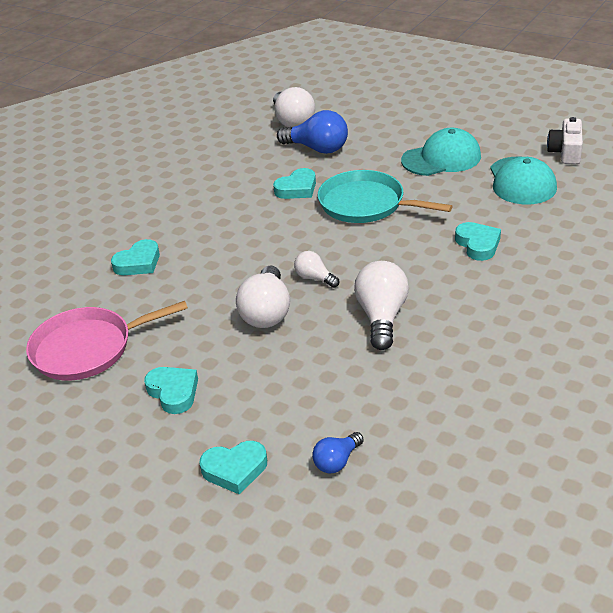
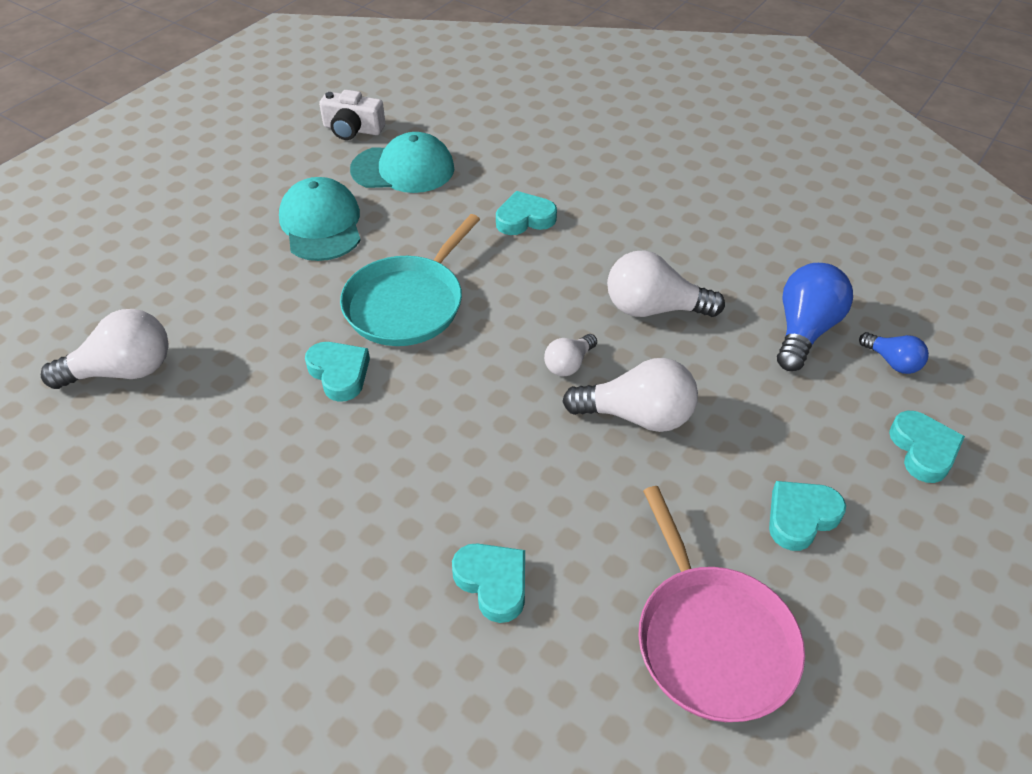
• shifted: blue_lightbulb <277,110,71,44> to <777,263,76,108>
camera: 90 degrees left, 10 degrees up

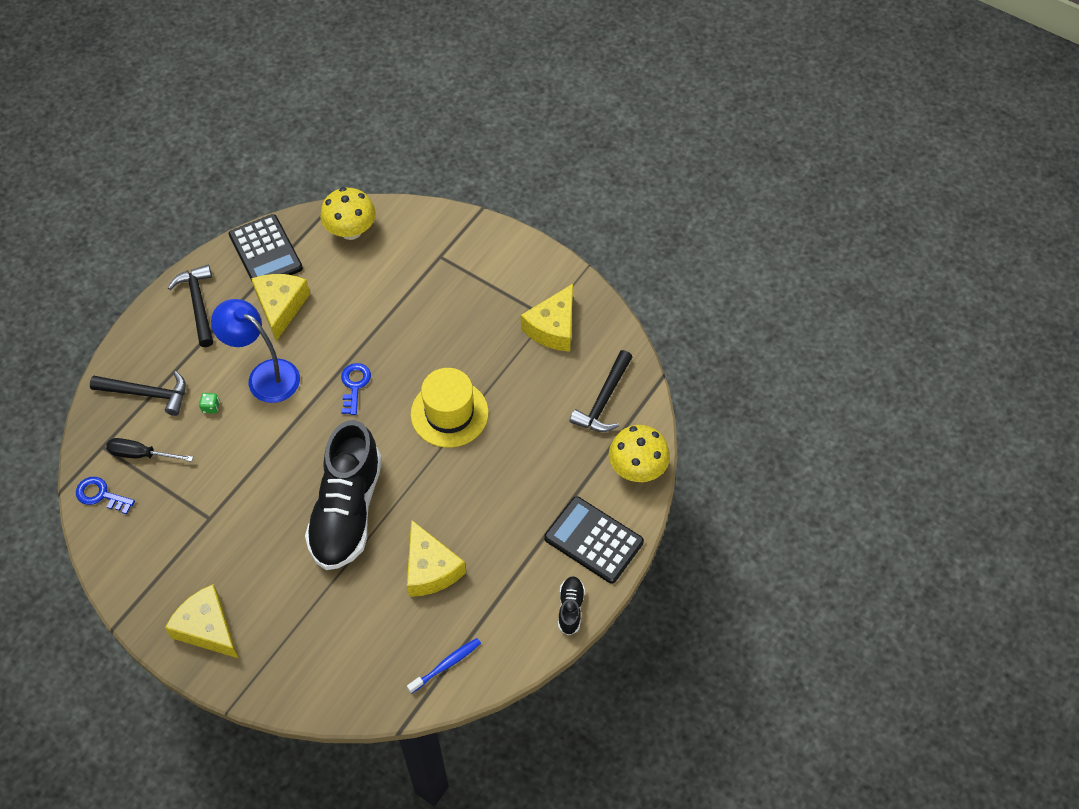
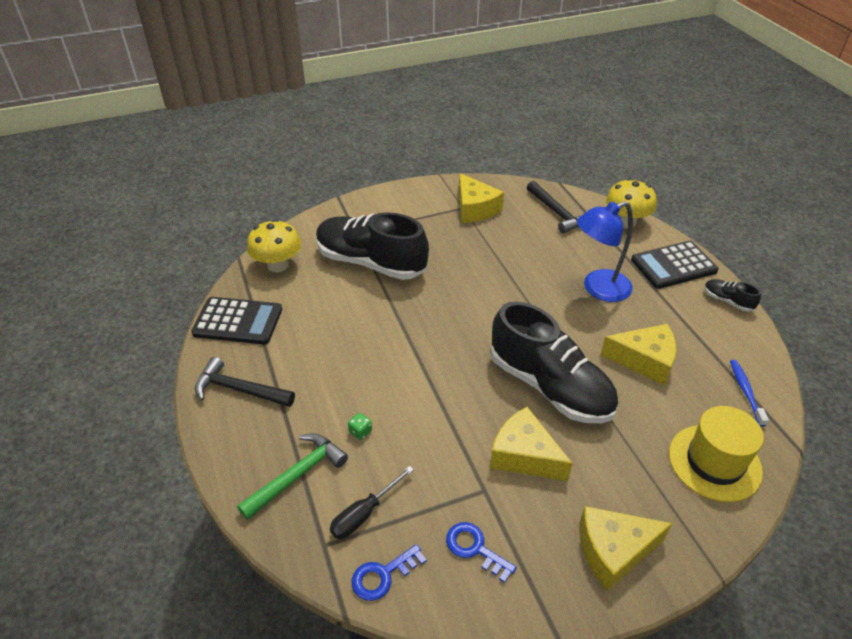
• repainted: ebony_carpenter's_hammer <90,371,96,45> to green_carpenter's_hammer <237,433,111,87>
• new: ebony_sneaker <316,212,113,68>
• shifted: blue_key <341,363,30,52> to <446,522,71,61>
• shifted: golden_cheese_wedge <251,274,59,67> to <490,407,83,74>
• shifted: blue_desk_lamp <211,299,89,104> to <577,201,56,101>
• shifted: golden_top_hat <411,368,78,80> to <669,406,95,96>
camera: 55 degrees left, 15 degrees down

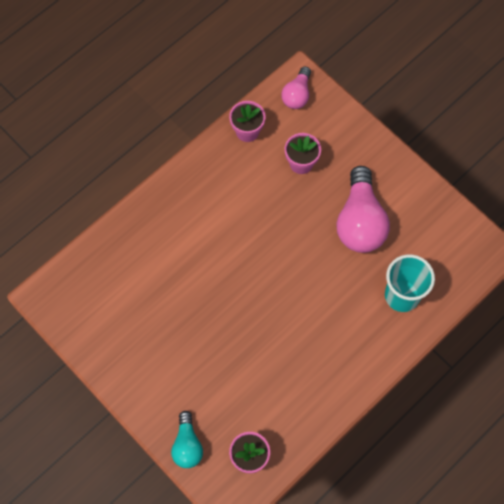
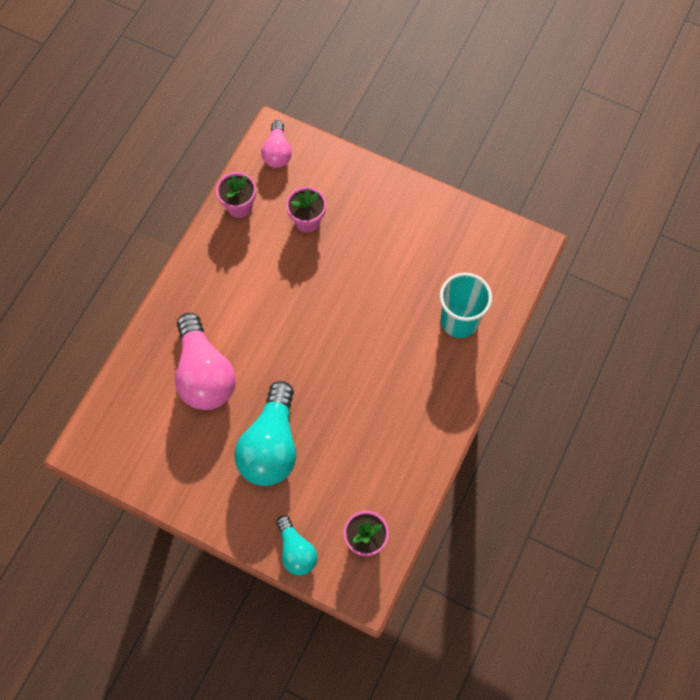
• shifted: rosy_lightbulb <336,166,54,87> to <175,313,61,97>
• new: aqua_lightbulb <234,381,62,105>
camera: 20 degrees left, 0 degrees up

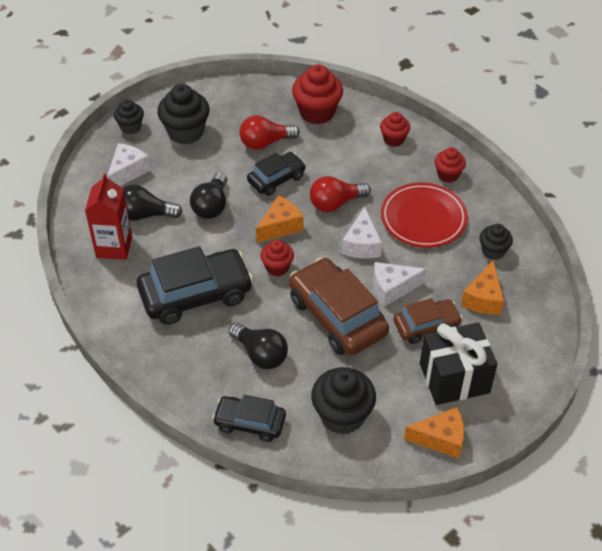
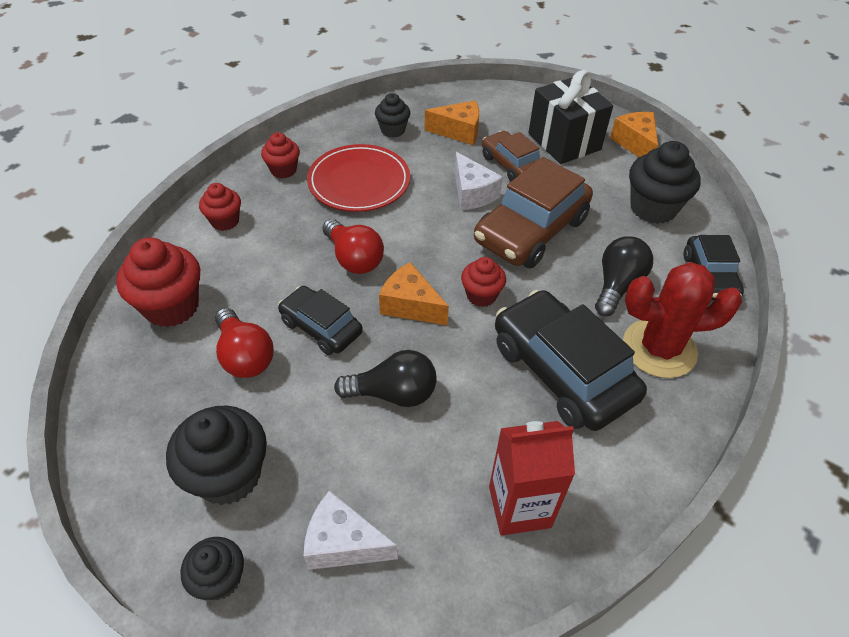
• new: red_saguaro_cactus <623,262,119,116>
• gone: ebony_lightbulb <123,184,59,37>
• gone: white_cheese_wedge <342,207,40,51>
camera: 105 degrees left, 0 degrees up

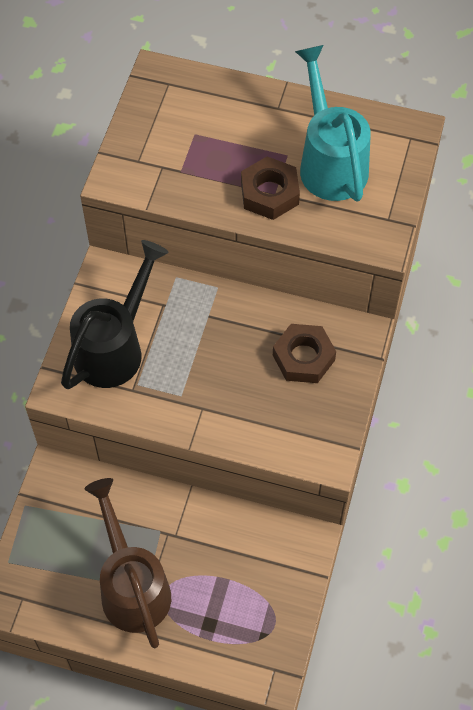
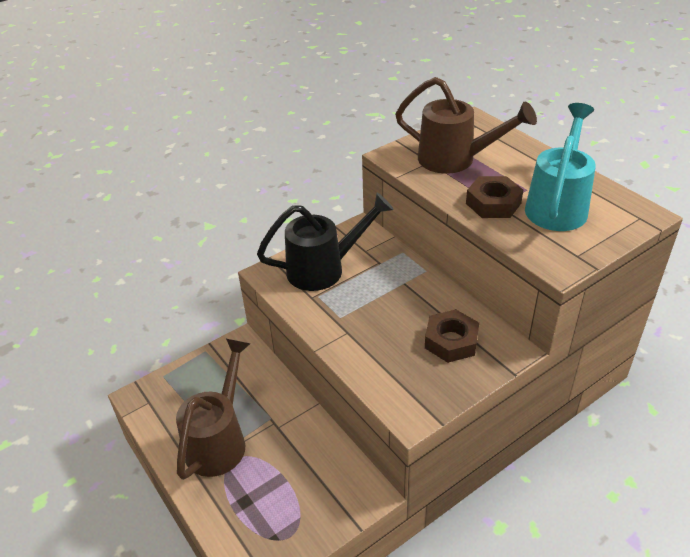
• new: brown_watering_pot <395,77,142,97>
camera: 40 degrees right, 20 degrees down

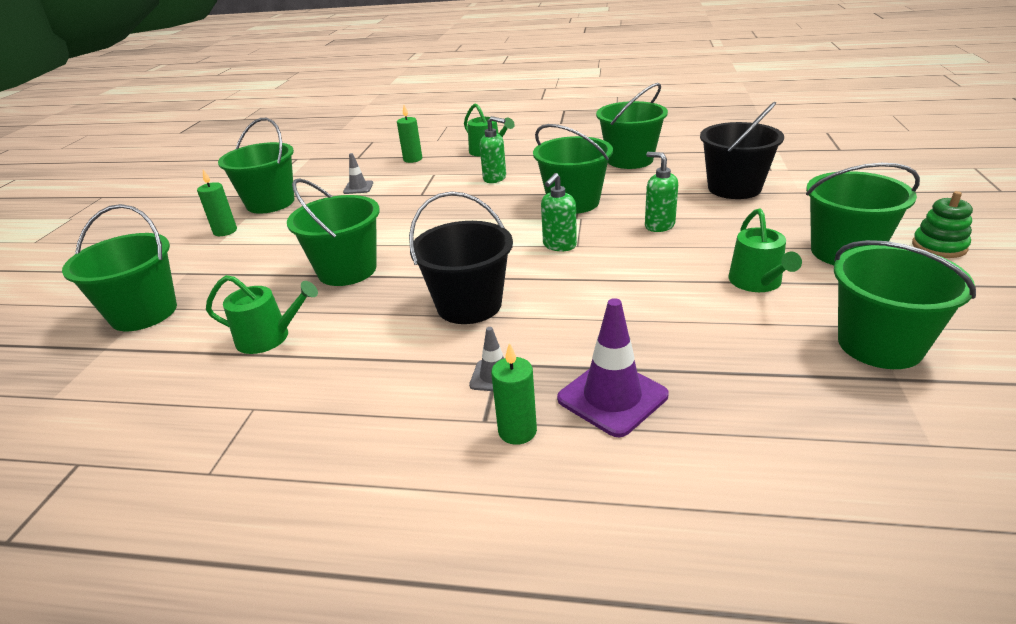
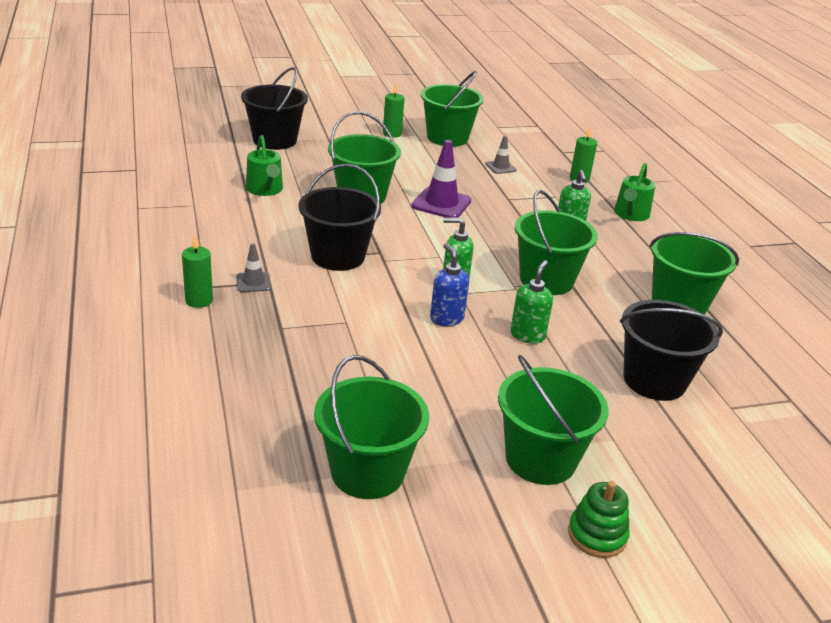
• repainted: green_sand_bucket <62,204,115,127> to ebony_sand_bucket <241,67,67,83>
• shifted: royal_purple_safety_cone <557,298,111,139> to <411,140,60,77>
• new: blue_pump_bottle <430,243,39,83>
• gone: green_watering_pot <729,208,73,84>
camera: 60 degrees right, 0 degrees up

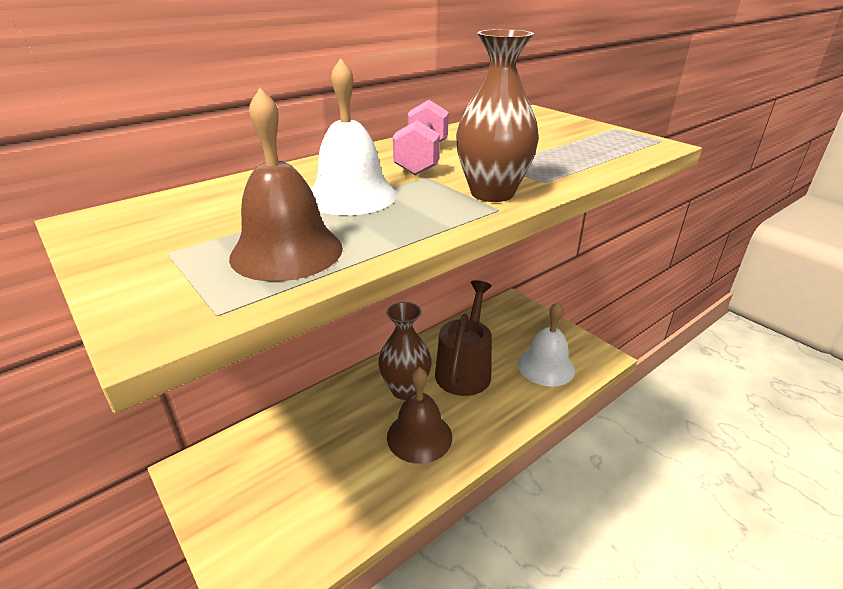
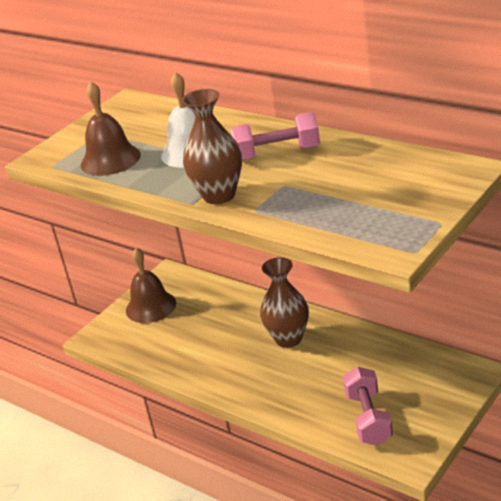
• shifted: brown_school_bell <387,367,65,97> to <126,248,50,75>
• swapped: white_school_bell <518,302,57,85> to rosy_dumbbell <343,367,50,79>
• gone: brown_watering_pot <435,280,57,116>
camera: 80 degrees right, 0 degrees up

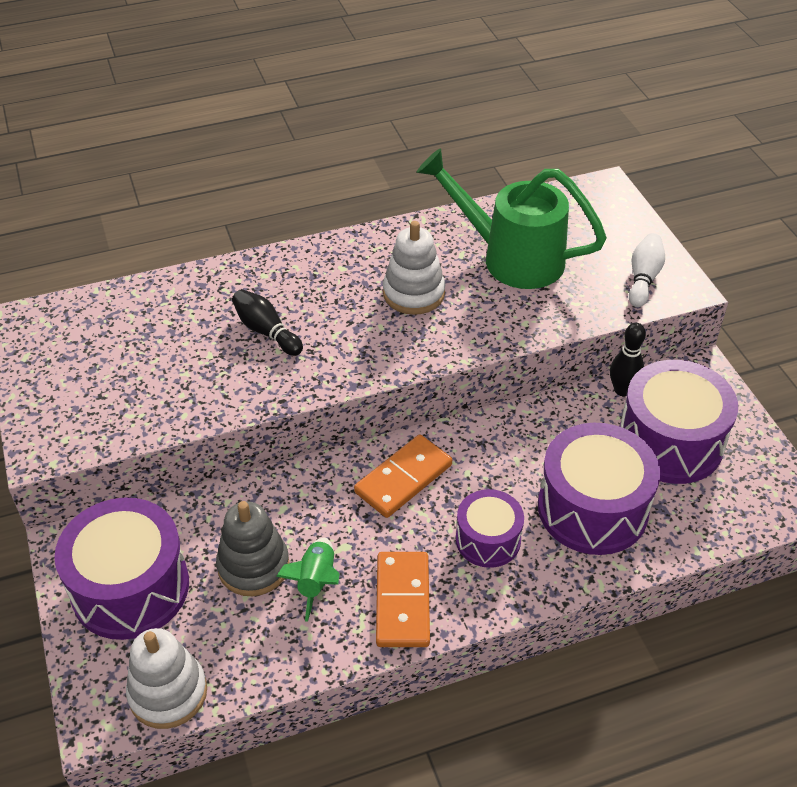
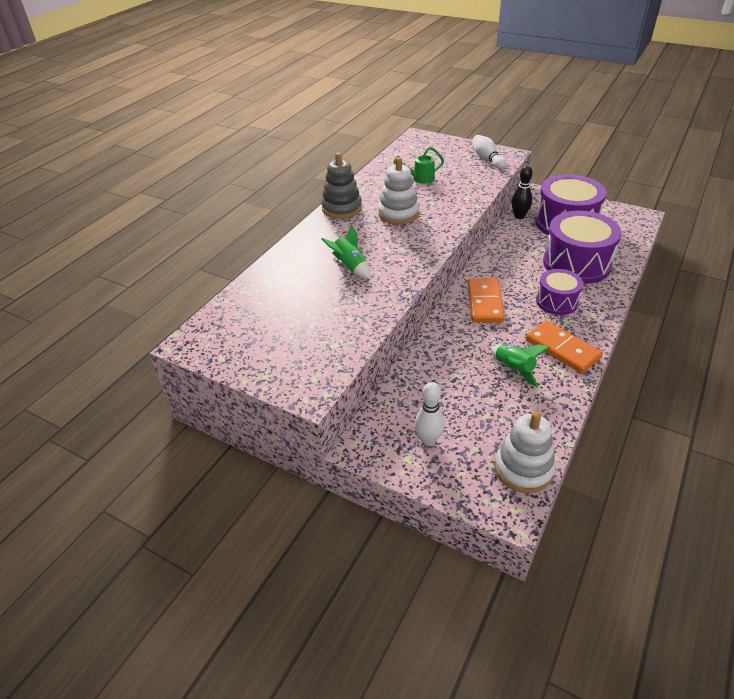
• shifted: grey_stacking_toy <216,501,73,95> to <321,153,41,66>
• swapped: ebony_skittle <232,289,71,67> to green_spaceship <322,225,49,54>
• scaled: green_watering_pot <417,148,190,141> = <394,147,50,37> x0.43
• swapped: royal_purple_toy_drum <54,498,135,142> to white_skittle <415,382,30,64>
camera: 40 degrees left, 5 degrees down

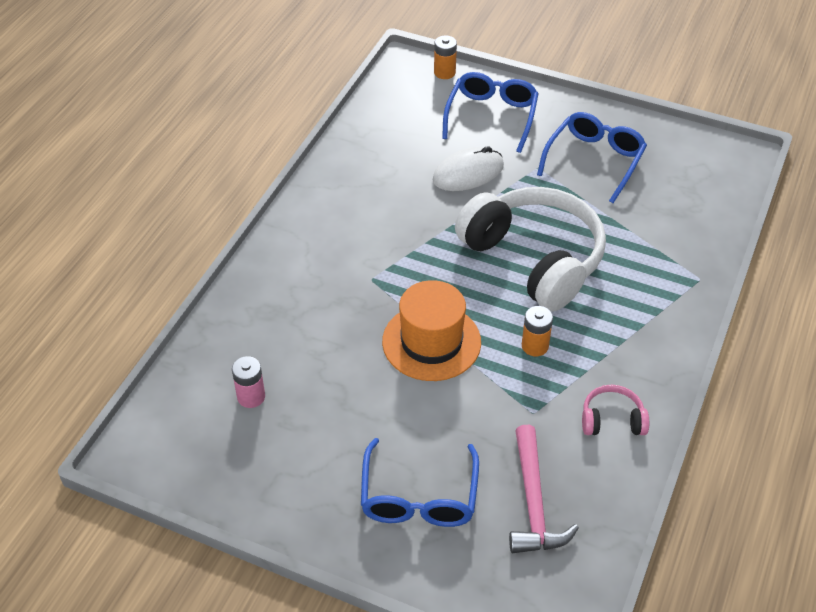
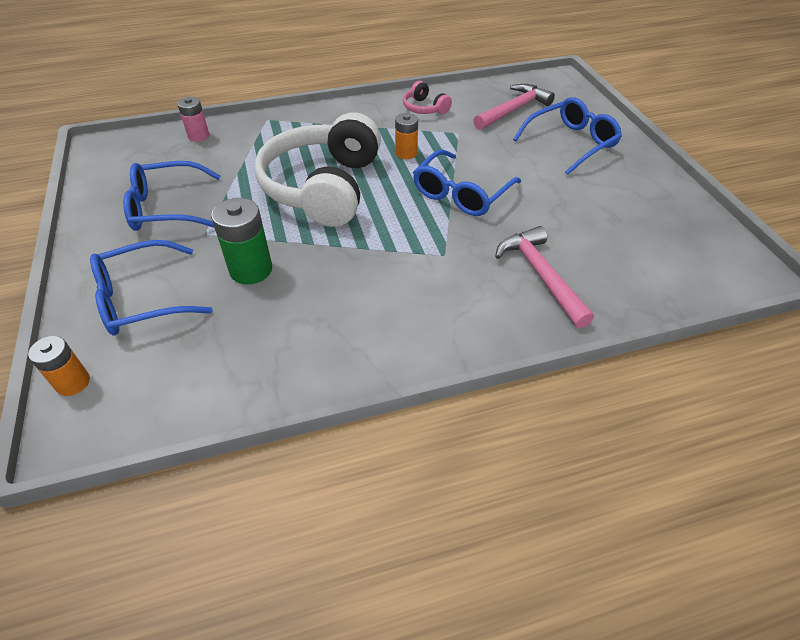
• shifted: rosy_battery <232,356,33,52> to <177,97,32,45>
• swapped: white_mouse <433,146,71,45> to green_battery <211,198,61,87>
• swapped: orange-coloured_top_hat <382,280,99,101> to blue_glasses <413,149,108,67>
• new: rosy_carpenter's_hammer <495,226,99,102>
camera: 130 degrees left, 0 degrees up

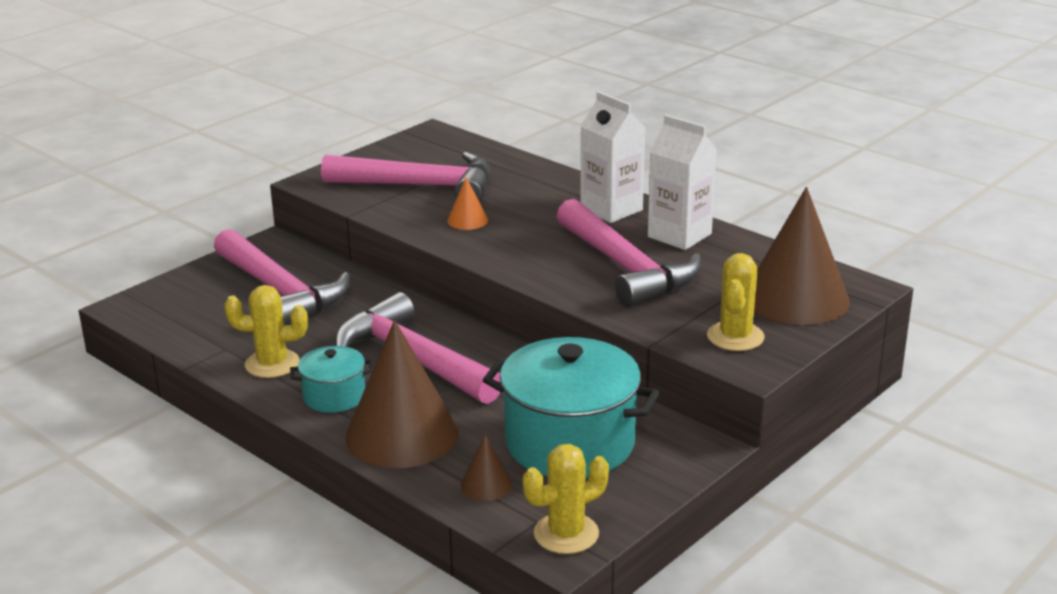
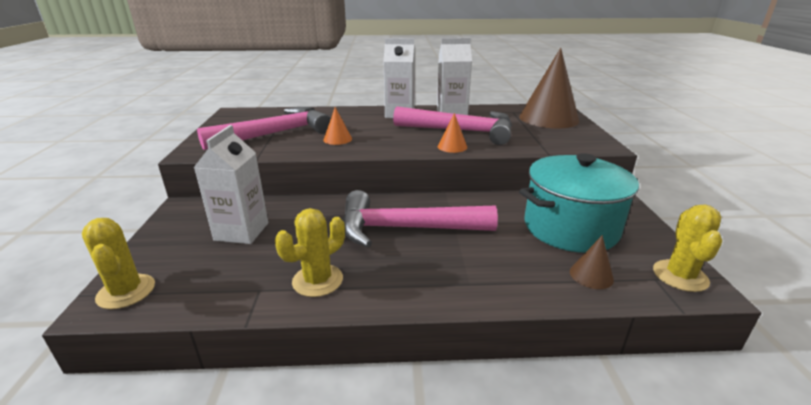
• shifted: golden_saguaro_cactus <707,253,58,98> to <82,218,73,91>
• swapped: rosy_carpenter's_hammer <214,229,136,96> to white_milk_carton <194,125,74,119>
• new: orange-coloured_solid_cone <438,113,29,40>
• gone: aqua_cooking_pot <290,346,84,67>
• gone: brown_solid_cone <345,320,113,148>
camera: 45 degrees left, 0 degrees up

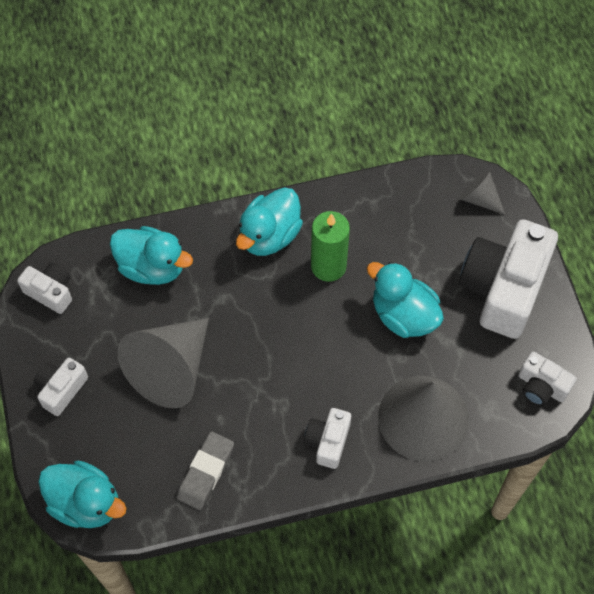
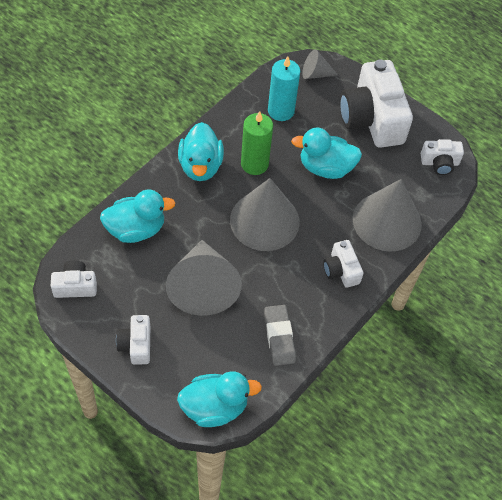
• new: grey_solid_cone <230,178,69,73>
• new: aqua_pillar_candle <268,56,32,65>
camera: 40 degrees left, 5 degrees down

